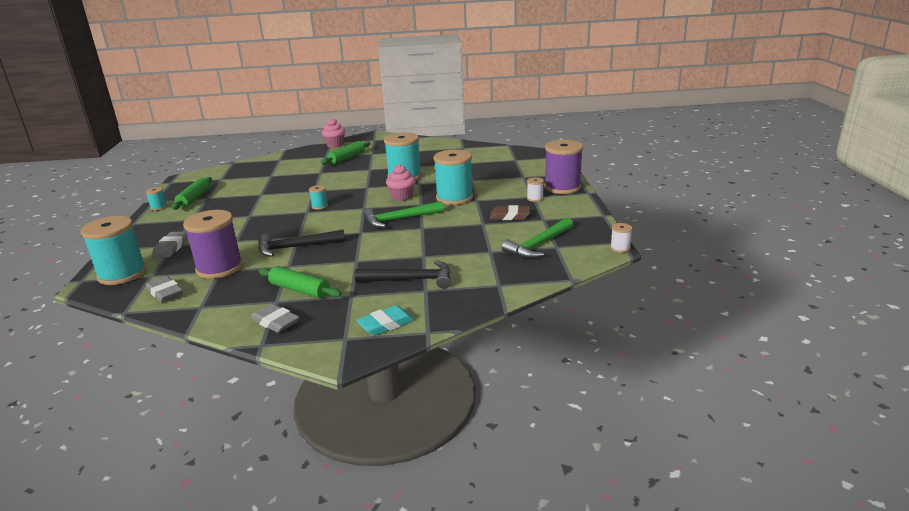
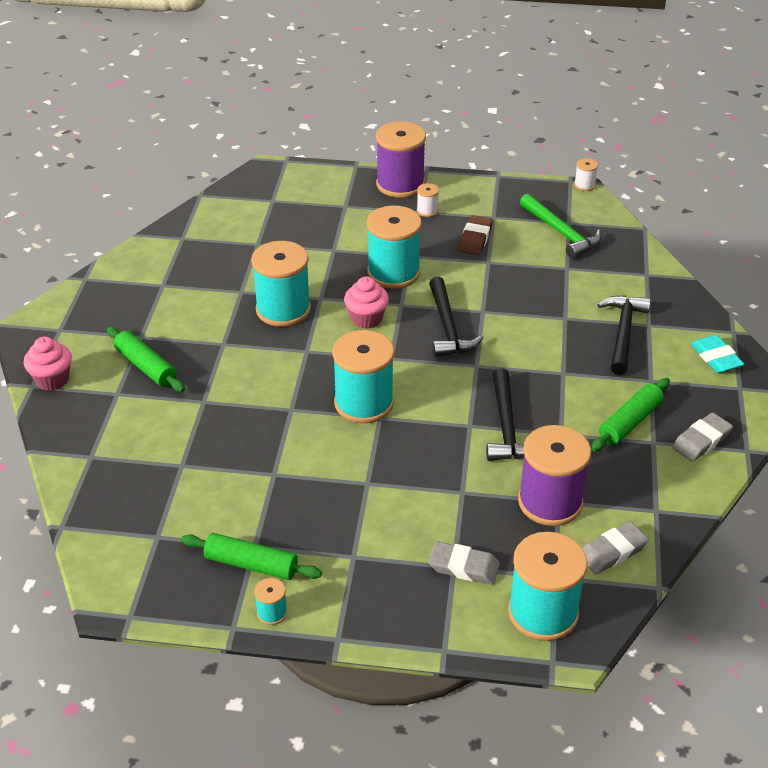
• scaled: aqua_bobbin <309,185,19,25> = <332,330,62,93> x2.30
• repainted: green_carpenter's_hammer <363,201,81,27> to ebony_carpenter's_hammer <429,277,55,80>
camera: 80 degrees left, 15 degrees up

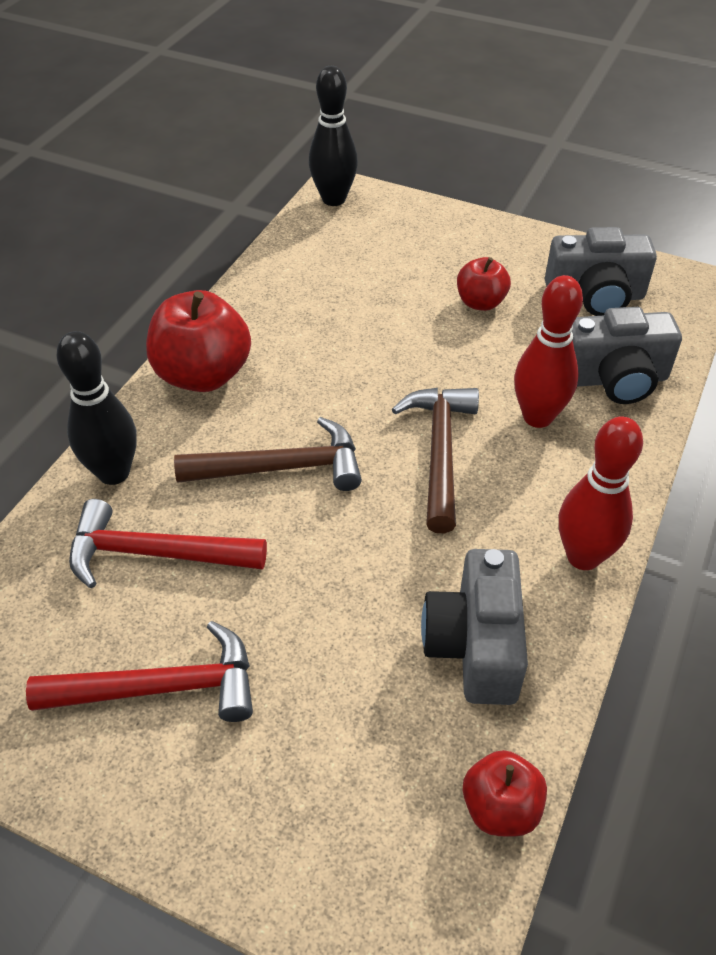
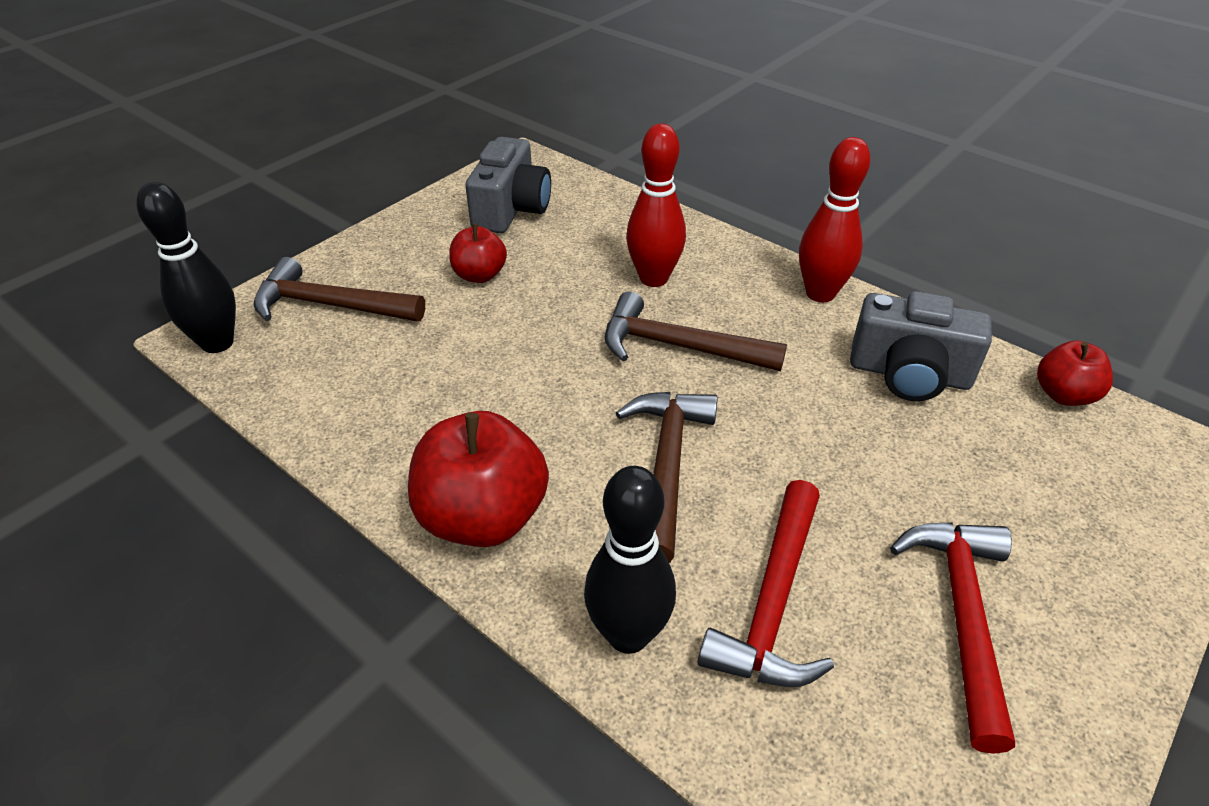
• new: brown_carpenter's_hammer <253,257,172,65>
• gone: grey_camera <572,307,110,97>
camera: 75 degrees left, 5 degrees down

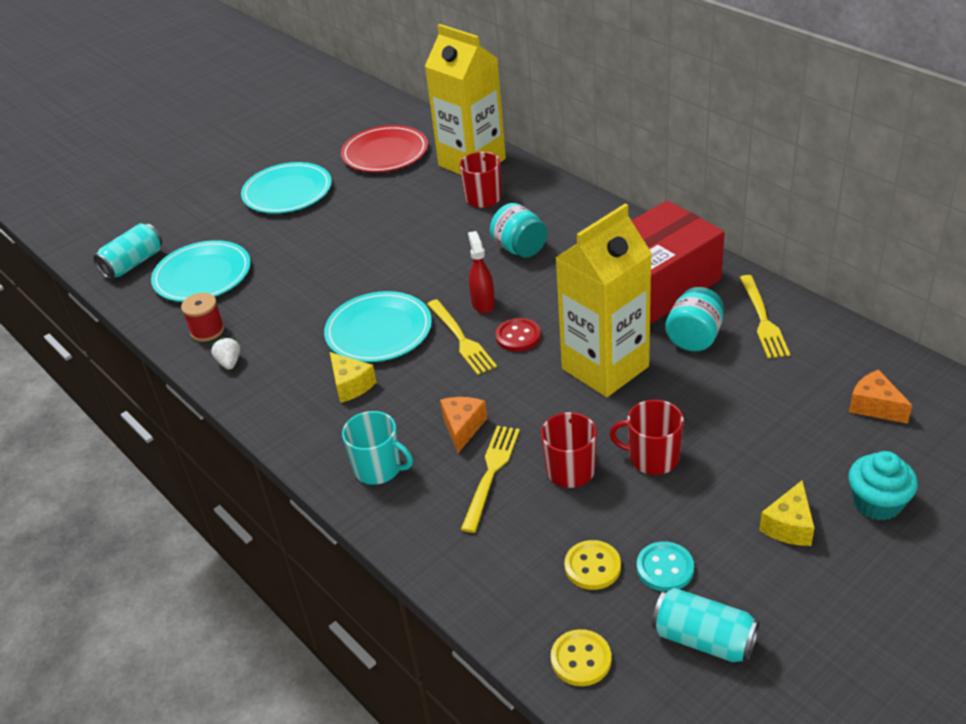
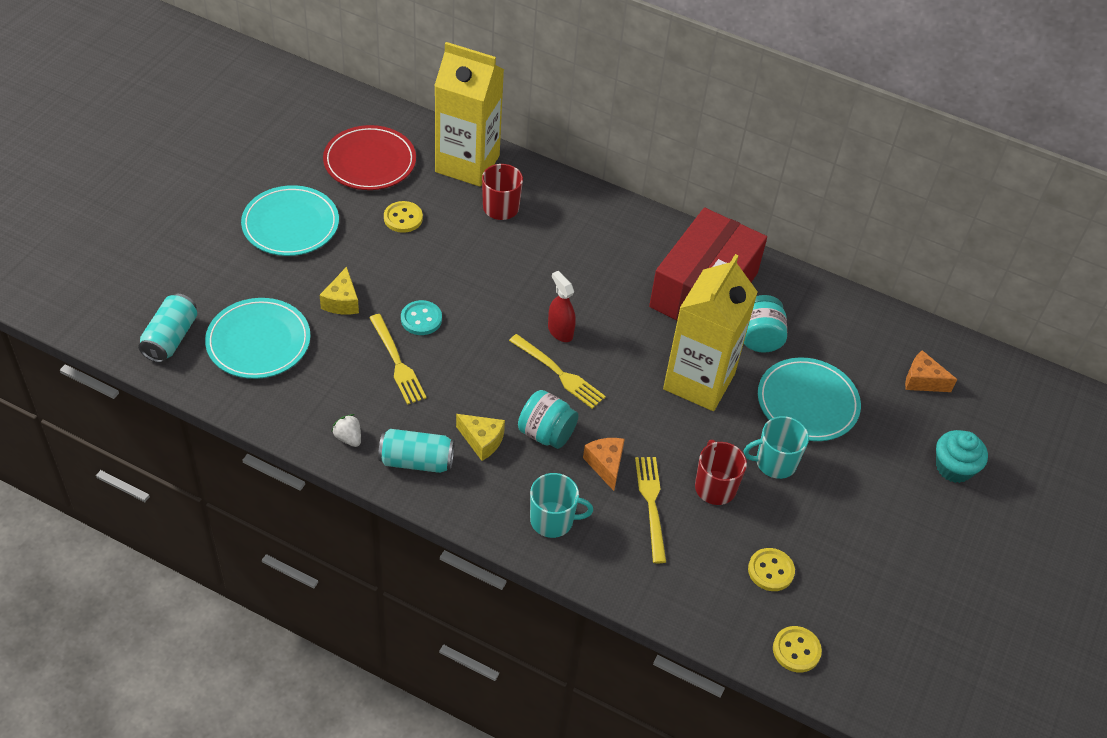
• shifted: golden_cheese_wedge <759,480,56,66> to <320,267,39,48>
• shifted: golden_dinner_fork <740,275,50,83> to <369,314,58,91>
• shifted: aqua_soda_can <652,588,108,75> to <378,429,77,44>
• new: golden_sewing_button <384,201,39,32>
• shifted: aqua_sewing_button <637,542,57,49> to <401,300,41,35>
• shifted: aqua_jam_jar <490,203,57,55> to <518,390,61,59>
• repainted: red_mug <610,400,74,75> to aqua_mug <744,416,65,63>
• shifted: aqua_dinner_plate <324,291,108,71> to <758,358,103,83>
• gone: red_bobbin <181,293,43,49>
• gone: red_sewing_button <496,318,45,34>
camera: 30 degrees left, 10 degrees up

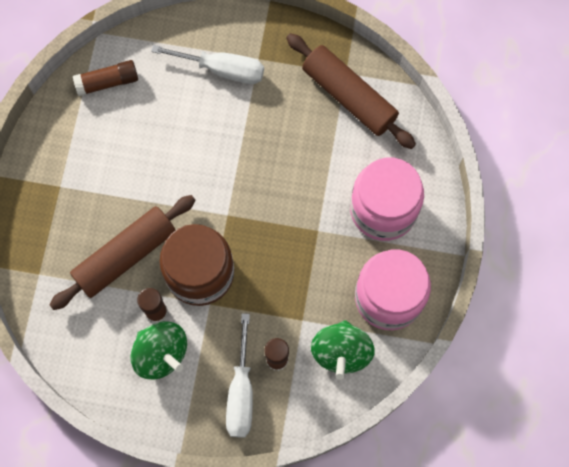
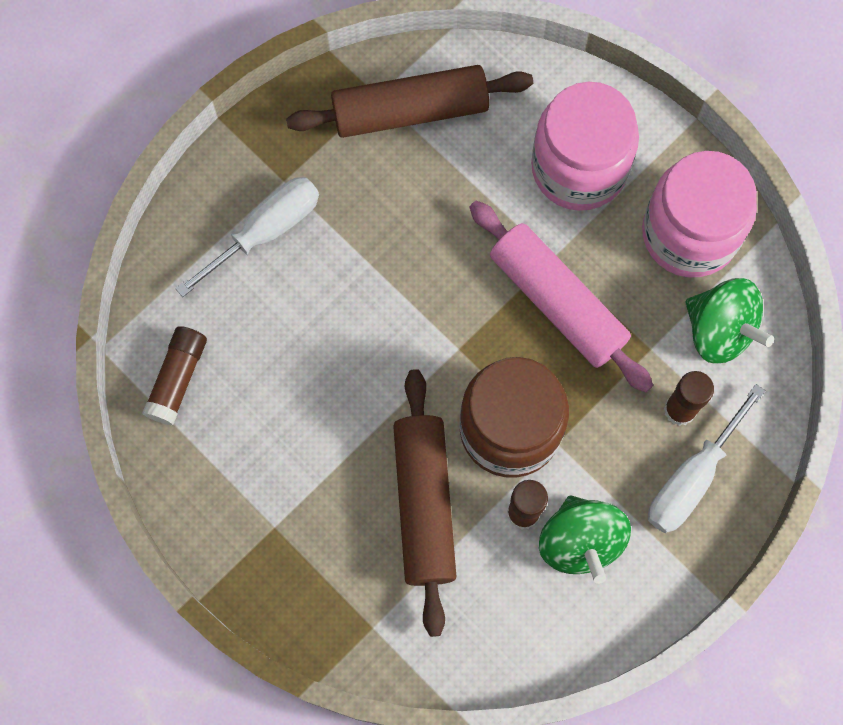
• new: rosy_dough_roller <470,201,183,192>
• rotated: green_toy_top <130,321,57,59> = <539,495,92,89> 90 degrees clockwise
• rotated: white_flat_screwdriver <226,313,27,124> = <648,384,117,149> 90 degrees clockwise
camera: 55 degrees left, 0 degrees up

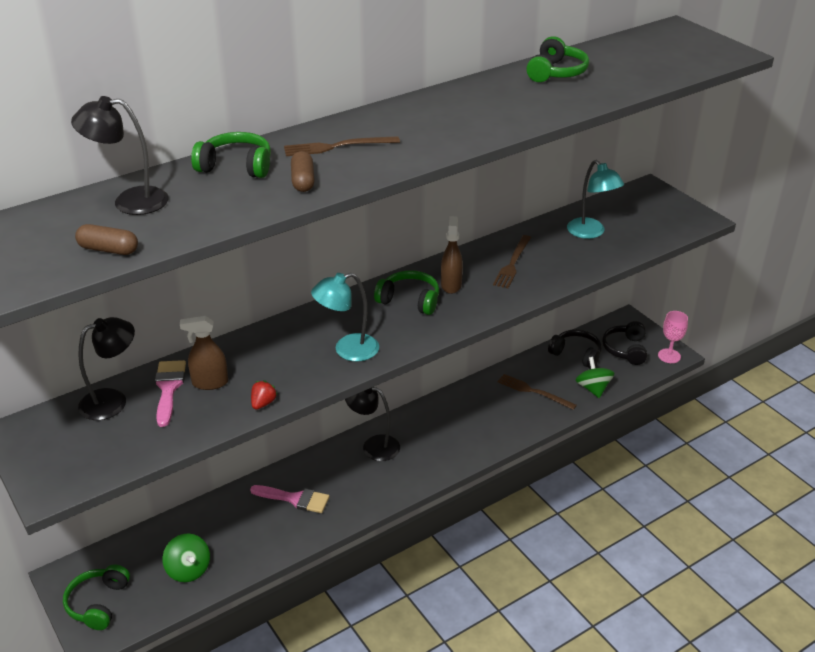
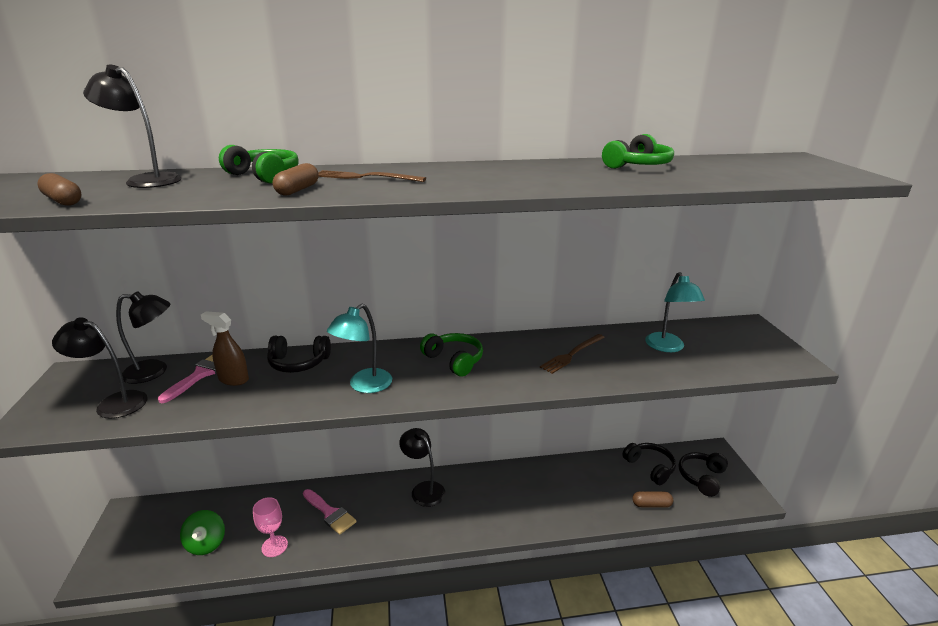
• new: ebony_desk_lamp <52,317,96,101>
• shifted: rosy_goblet <658,311,30,52> to <253,497,35,60>
• new: ebony_over-ear_headphones <267,336,64,37>
• rotated: aqua_desk_lamp <311,273,68,88> = <327,304,65,89> 60 degrees counterclockwise
• swapped: green_toy_top <575,357,40,41> to brown_pill <632,491,41,17>
• gone: green_over-ear_headphones <63,564,67,66>
• gone: red_toy_strawberry <251,380,27,30>
• gone: brown_spray_cleaner <441,216,22,78>
• gone: brown_dinner_fork <497,374,80,36>
camera: 25 degrees right, 10 degrees down

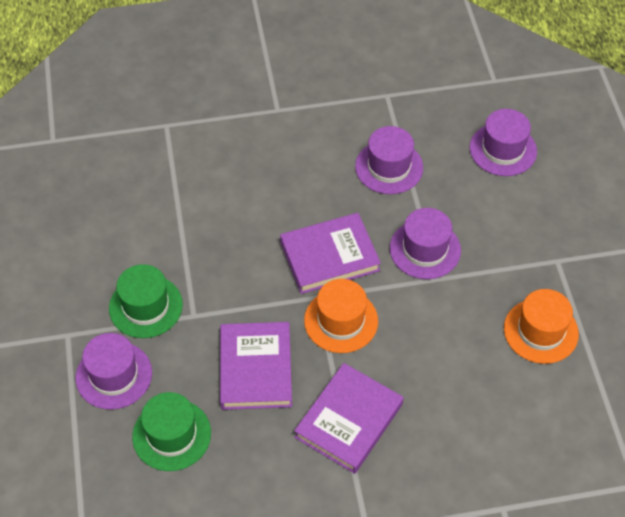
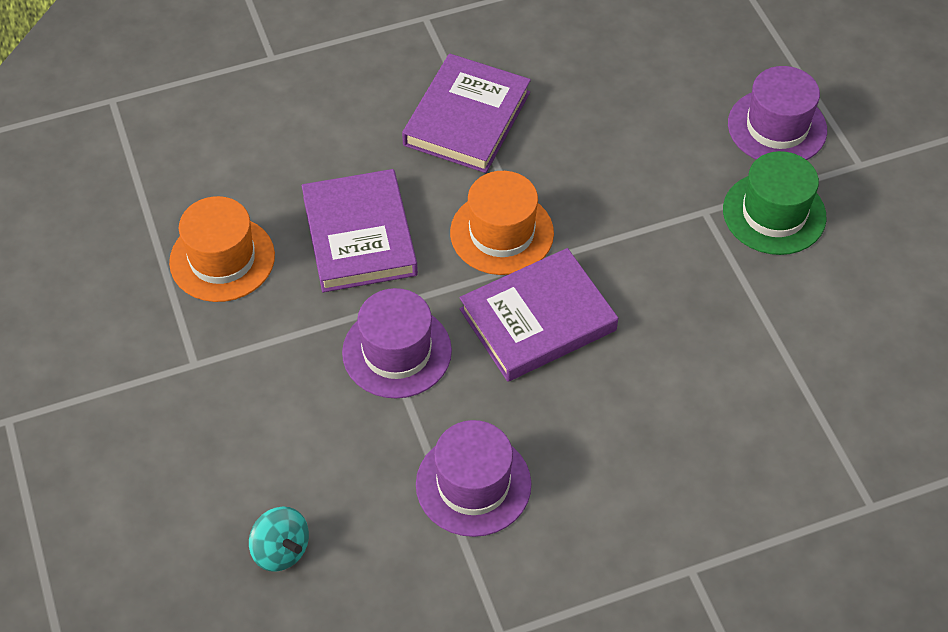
• swapped: royal_purple_top_hat <470,109,67,67> to aqua_toy_top <249,506,60,66>
• shifted: royal_purple_hardback <220,322,72,88> to <302,169,116,123>
• gone: green_top_hat <132,392,79,79>
camera: 170 degrees right, 0 degrees up

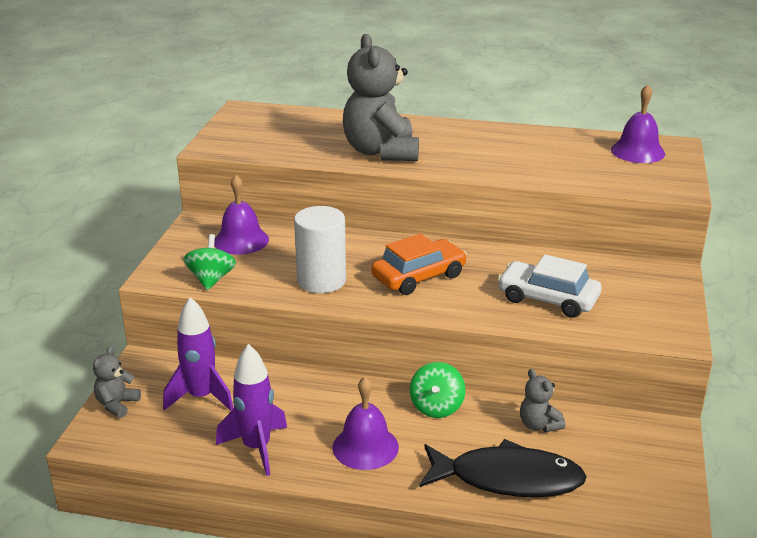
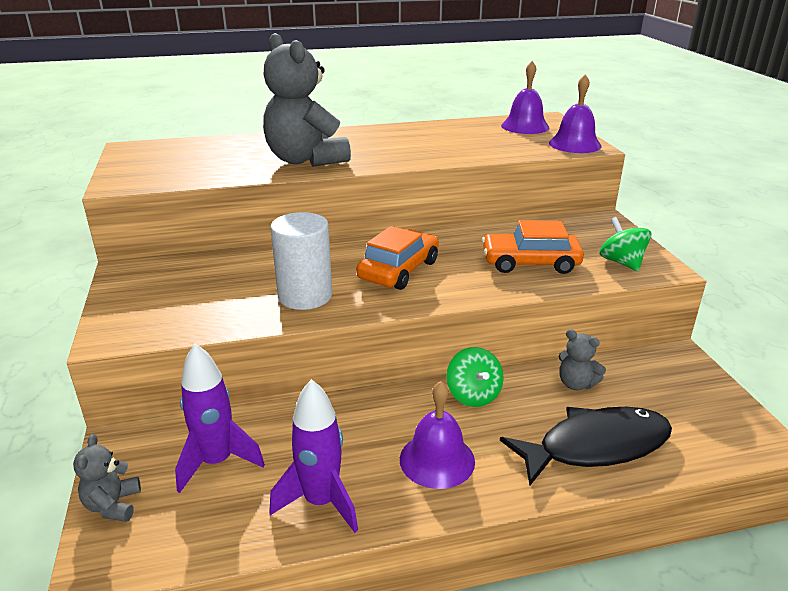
• repainted: white_car <498,254,103,64> to orange-coloured_car <482,220,102,54>
• shifted: royal_purple_school_bell <214,175,55,80> to <549,75,53,78>
• shifted: green_toy_top <183,234,53,56> to <600,217,52,54>
camera: 25 degrees left, 0 degrees up

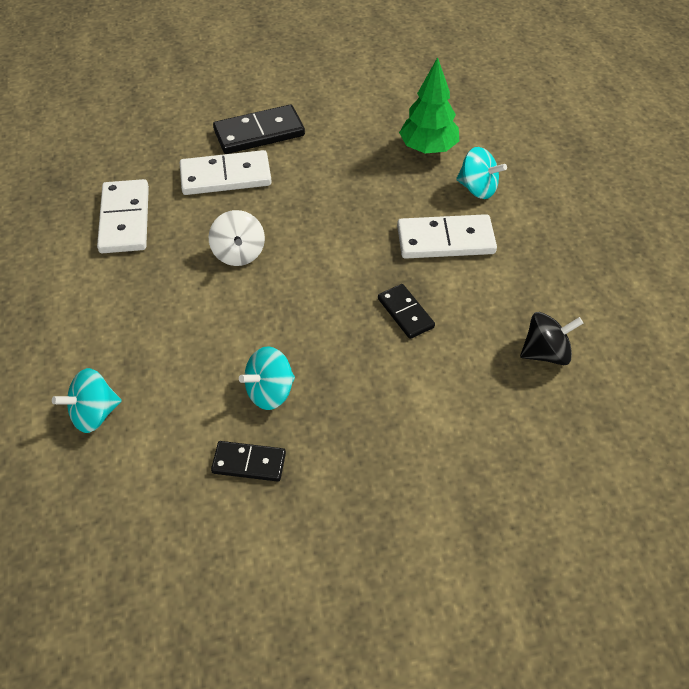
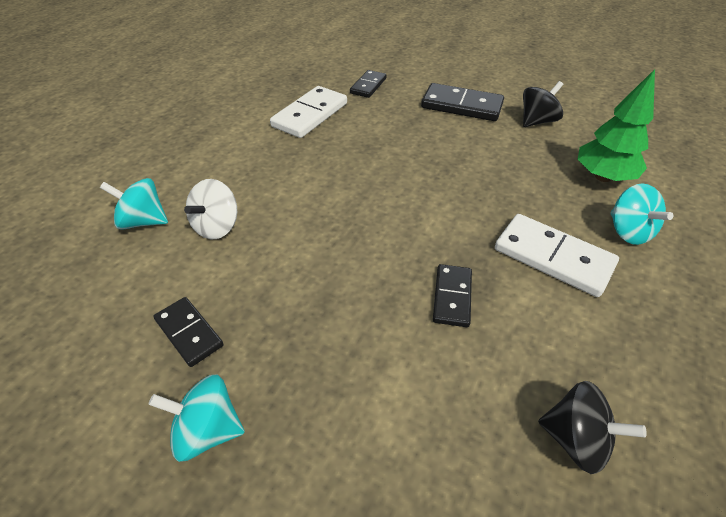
• shifted: aqua_toy_top <239,346,56,64> to <148,374,97,88>
• shifted: white_toy_top <208,210,57,56> to <184,179,53,60>
• new: ebony_domino_tile <350,70,37,28>
• new: ebony_toy_top <523,81,40,46>
• gone: white_domino_tile <180,150,92,45>
camera: 40 degrees right, 5 degrees down

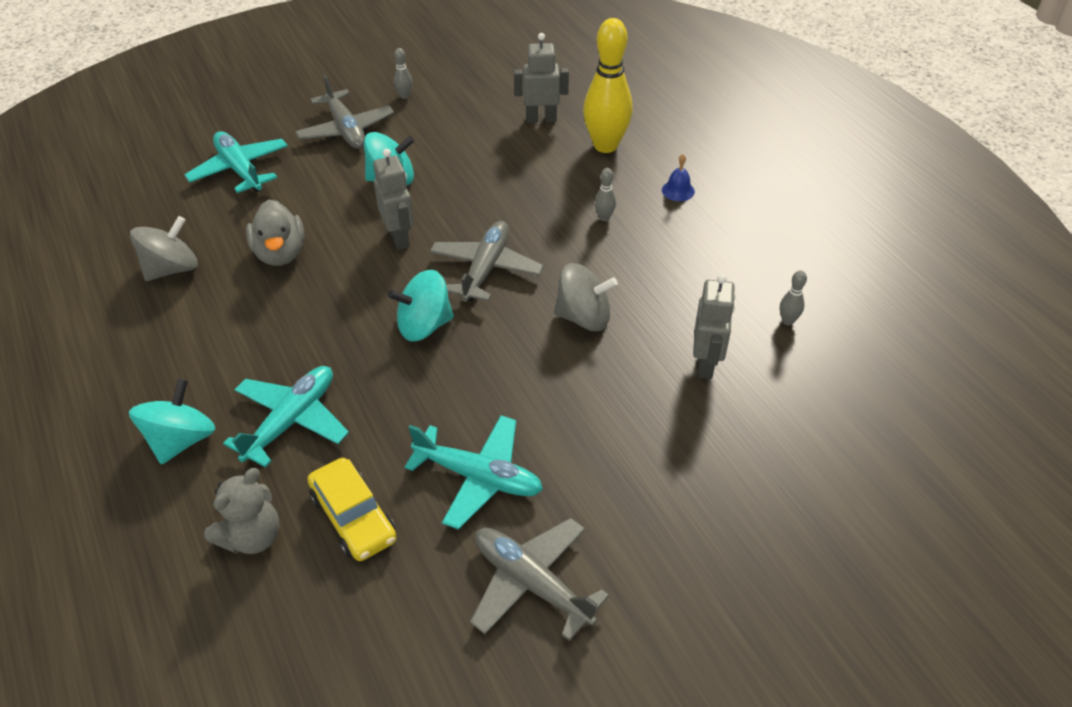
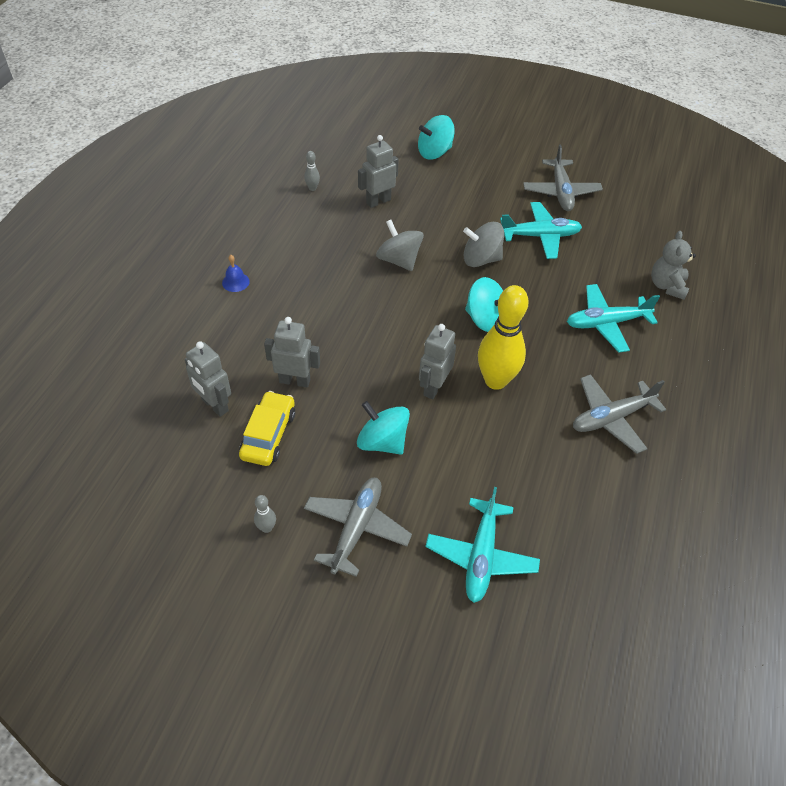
• shifted: golden_car <307,458,90,103> to <239,391,56,75>
• new: grey_robot <264,317,56,71>
• shifted: aqua_toy_top <129,379,86,86> to <418,115,37,45>
• shifted: grey_toy_top <130,216,68,65> to <463,222,41,45>
• shifted: golden_skittle <583,18,50,135> to <478,285,51,105>
• rotated: aqua_aeroplane <405,415,138,115> = <500,202,82,57> 105 degrees clockwise
• shifted: grey_aeroplane <430,221,114,81> to <573,374,93,80>
• rotated: grey_teddy <204,468,76,86> = <651,231,45,69> 75 degrees counterclockwise
• gone: grey_duck <246,200,59,66>
• gone: grey_skittle <595,168,21,53>
camera: 135 degrees left, 5 degrees up

